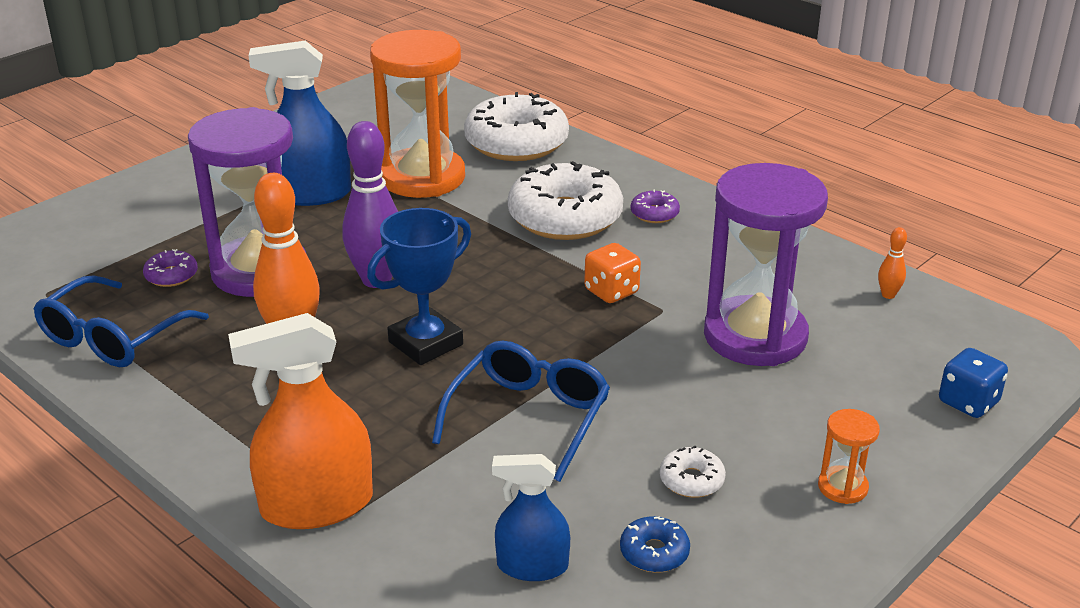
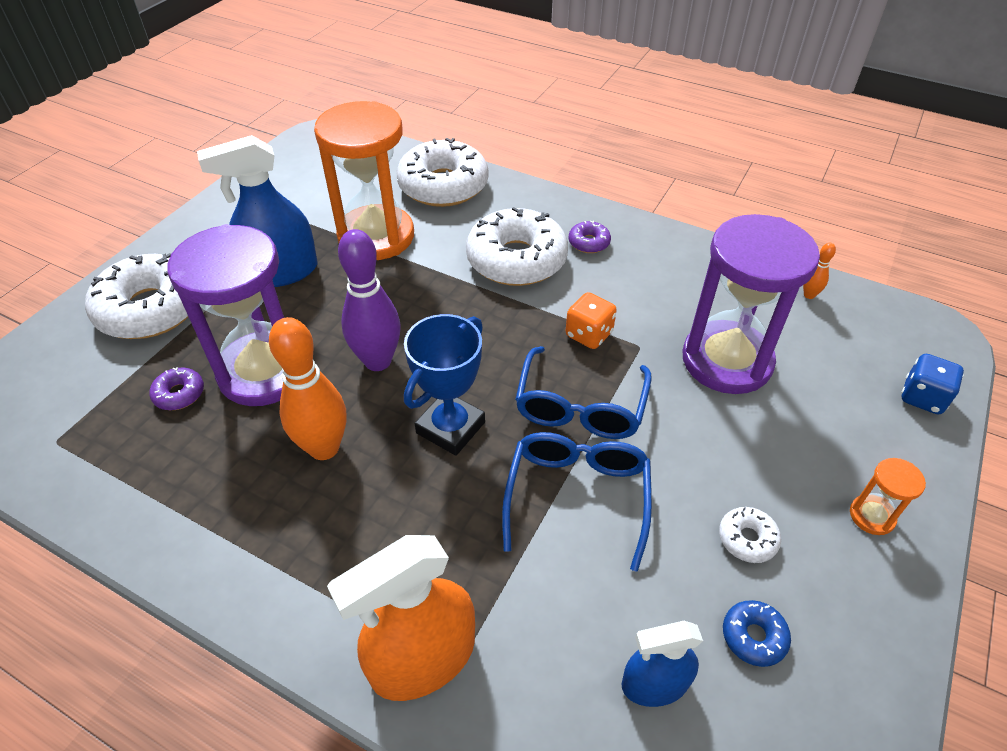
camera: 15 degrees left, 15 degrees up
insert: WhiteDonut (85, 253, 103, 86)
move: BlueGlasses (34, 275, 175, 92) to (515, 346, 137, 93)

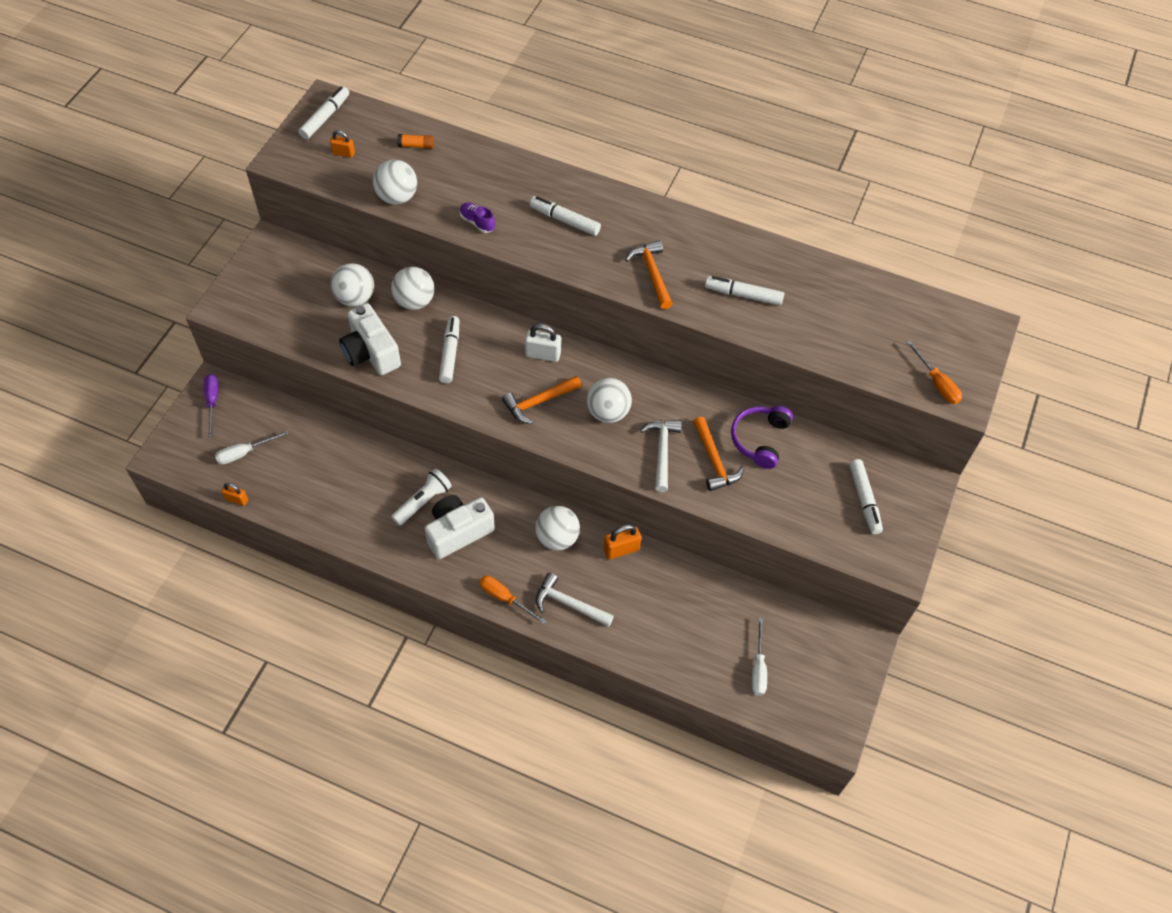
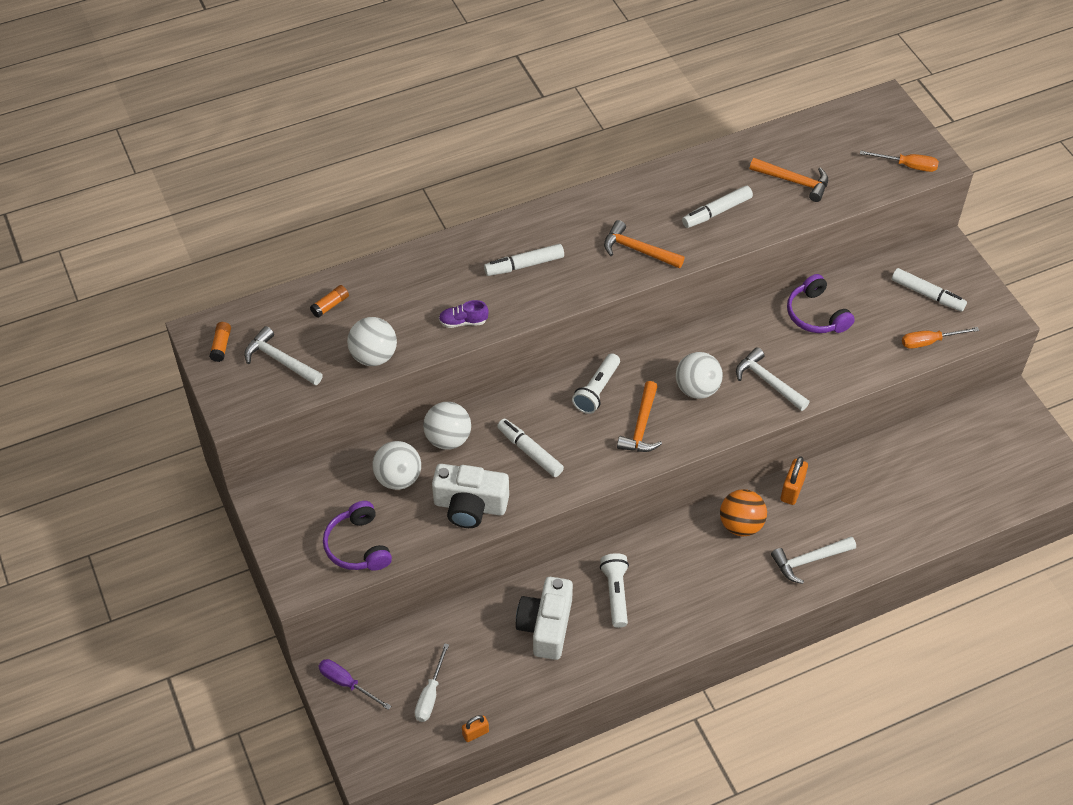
camera: 45 degrees left, 5 degrees down
delete: WhiteScrewdriver (752, 618, 15, 78)
insert: PurpleHeadphones (323, 501, 69, 70)
move: WhiteCamera (424, 495, 71, 64) to (516, 577, 57, 83); OrangeHammer (693, 417, 51, 74) to (750, 158, 78, 44); OrangeScrewdriver (479, 576, 67, 48) to (902, 327, 77, 22)
replace: WhiteMarker (298, 86, 51, 53) to OrangeGlueStick (209, 322, 22, 40); OrangePadlock (330, 130, 25, 28) to WhiteHammer (244, 326, 79, 59); WhitePadlock (525, 324, 36, 38) to WhiteFlashlight (572, 353, 48, 61)
recolor: WhiteBall (535, 506, 45, 45) to OrangeBall (720, 489, 47, 47)

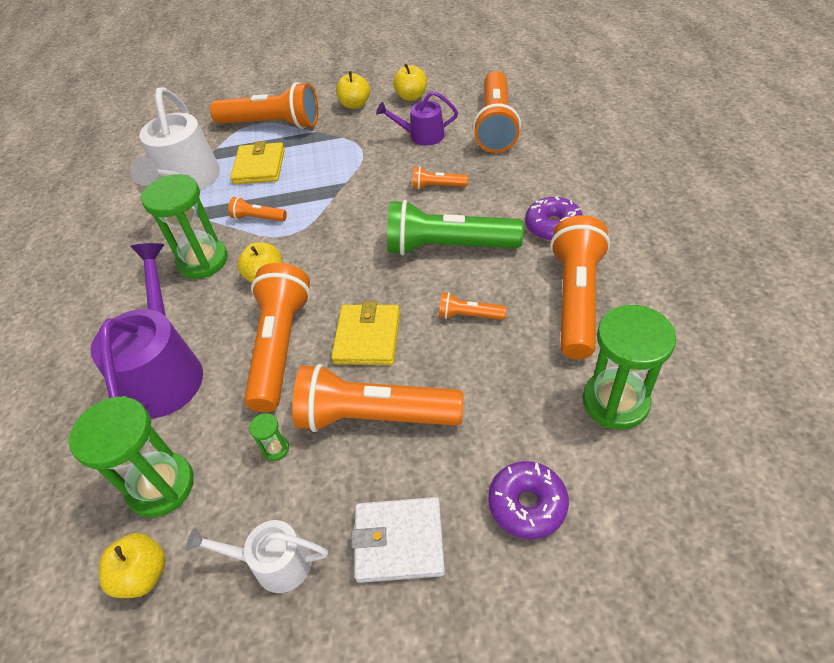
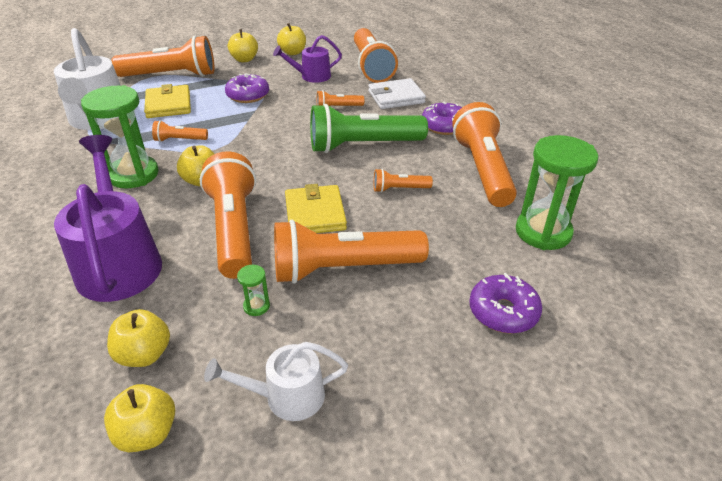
camera: 20 degrees left, 10 degrees down
insert: PurpleDonut (225, 74, 44, 29)
move: WhiteWallet (351, 497, 94, 86) to (368, 78, 58, 31)
replace: GreenHourglass (68, 396, 126, 121) to YellowApple (107, 309, 63, 58)

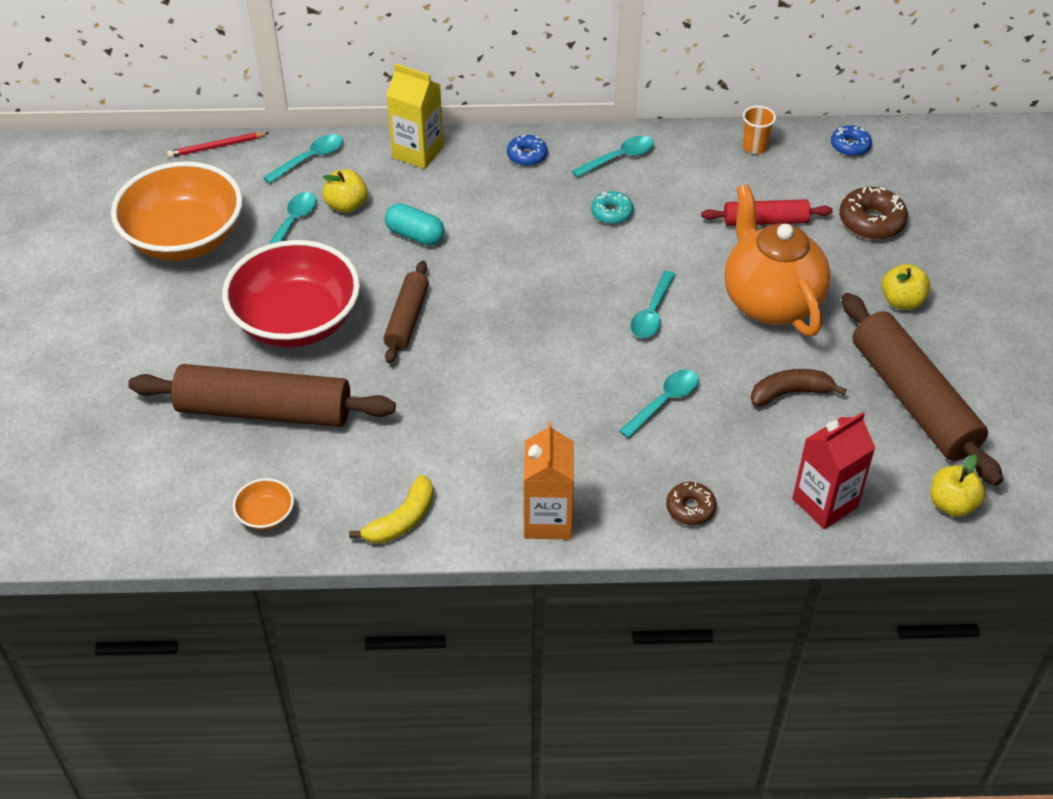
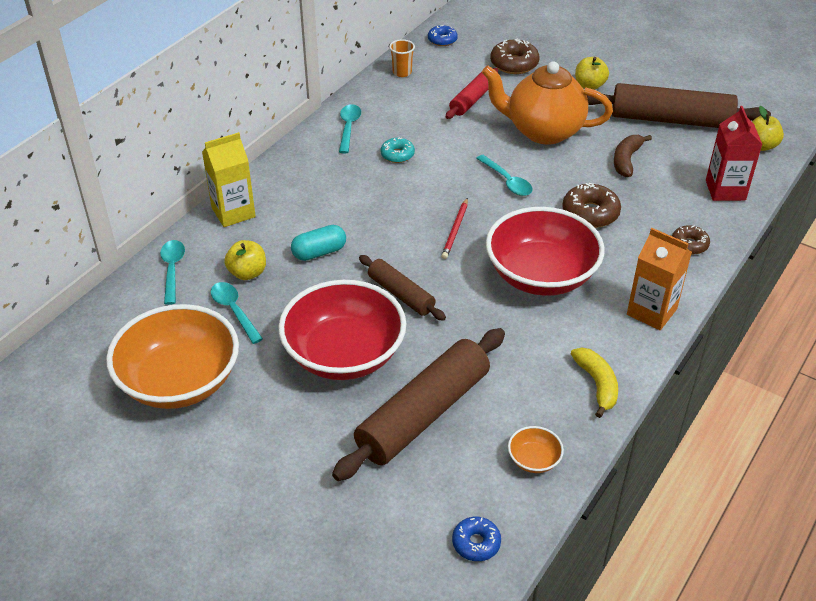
camera: 55 degrees left, 5 degrees down
insert: RedBowl (486, 207, 119, 89)
move: RedPencil (167, 132, 102, 26) to (441, 198, 27, 61); BlueDonut (507, 135, 41, 31) to (452, 517, 49, 44)
replace: TurquoiseSpoon (619, 370, 80, 68) to BrownDonut (562, 183, 59, 45)

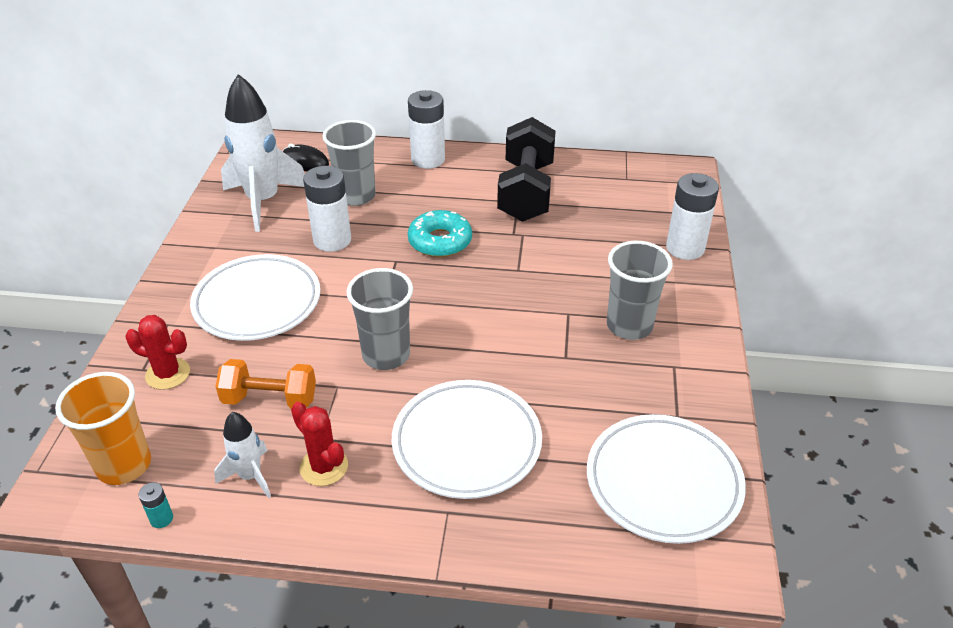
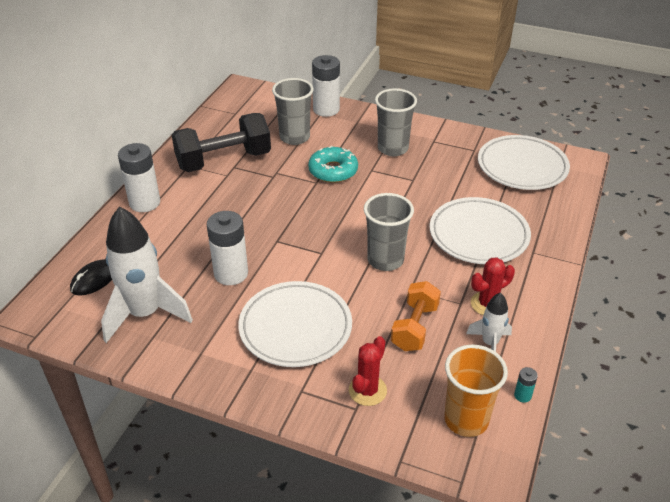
camera: 75 degrees left, 0 degrees up
move: GreyCup (322, 120, 54, 86) to (272, 78, 42, 67); TurquoiseDonut (408, 210, 64, 47) to (308, 146, 50, 37)
rotate: BlackDumbbell (497, 117, 59, 105) = (172, 113, 99, 59) 45 degrees counterclockwise

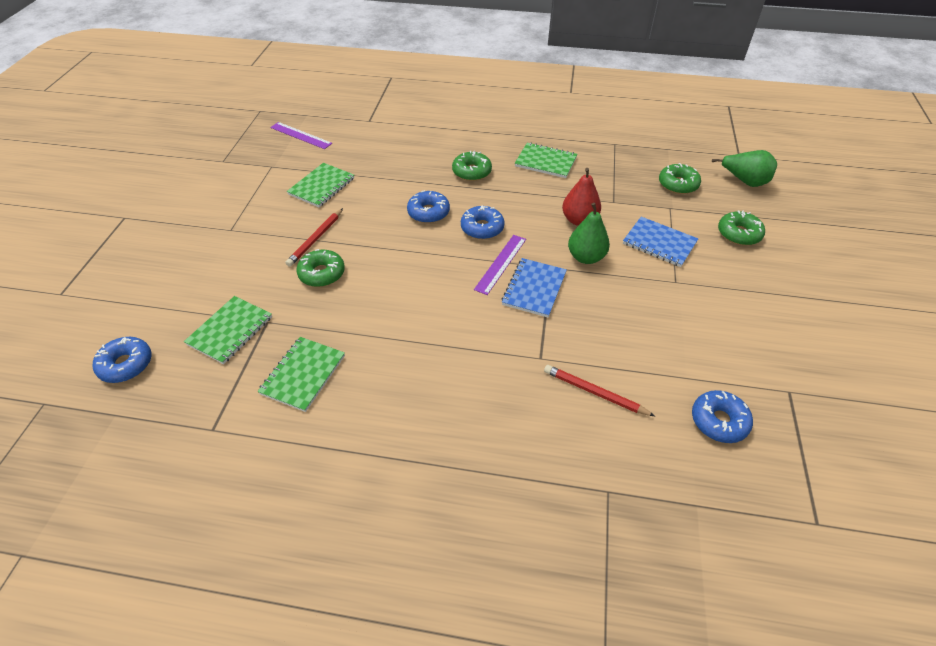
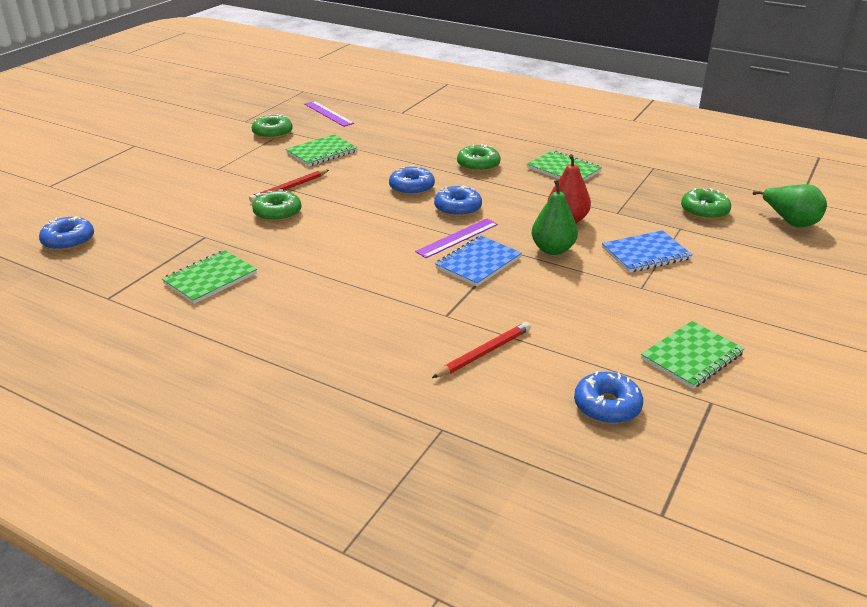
camera: 20 degrees right, 15 degrees down
move: GreenDonut (718, 210, 47, 35) to (252, 114, 41, 25); GreenNotebook (184, 296, 88, 68) to (641, 321, 104, 68)
rotate: RedPencil (544, 365, 111, 51) = (432, 322, 99, 56) 90 degrees clockwise; BlueNotebook (623, 217, 75, 50) = (602, 230, 91, 43) 75 degrees counterclockwise

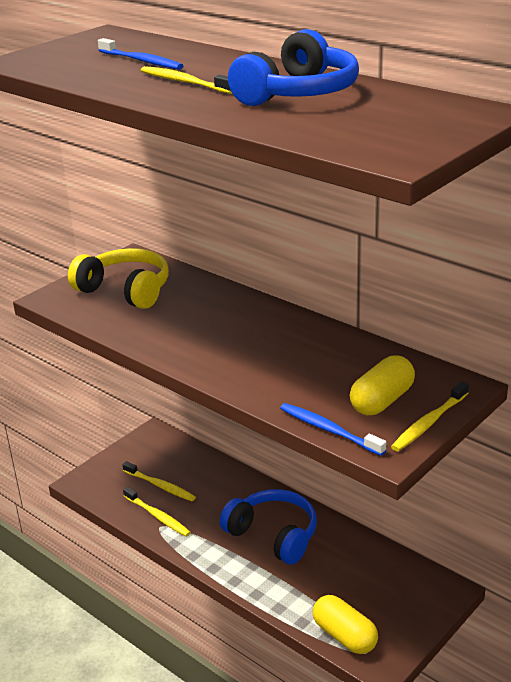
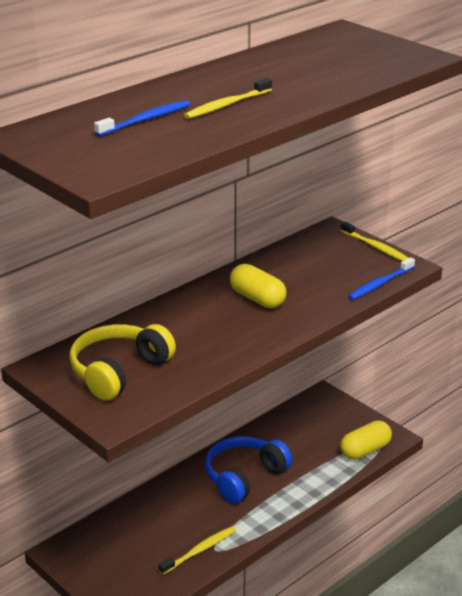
camera: 85 degrees left, 0 degrees up
delete: YellowToothbrush (122, 461, 74, 40); BlueHeadphones (228, 29, 131, 77)
move: YellowCapsule (350, 355, 65, 60) to (230, 264, 56, 44)

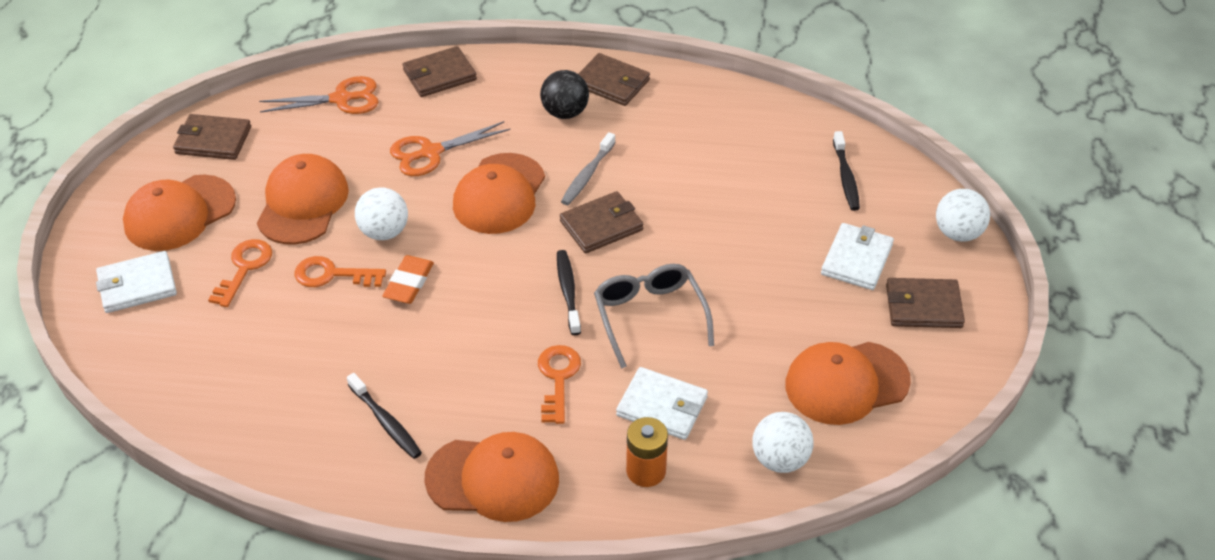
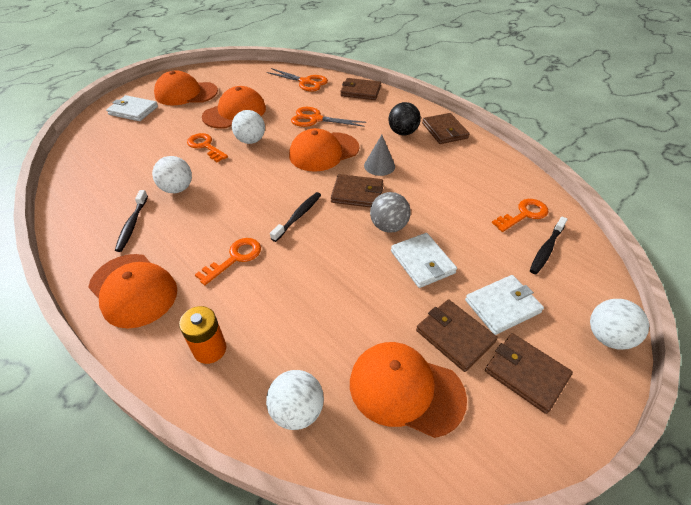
camera: 40 degrees right, 0 degrees up
delete: OrangeEraser (382, 255, 52, 49); GreyGlasses (594, 264, 120, 105)
insert: WhiteBall (152, 156, 40, 37); GreyBall (370, 192, 41, 41)
move: WhiteWallet (616, 367, 92, 73) to (391, 233, 66, 55); BrownWallet (173, 114, 78, 46) to (416, 299, 82, 73); OrangeKey (208, 239, 64, 68) to (492, 199, 56, 33)
replace: GreyToothbrush (561, 132, 55, 73) to GreyCone (364, 135, 31, 41)

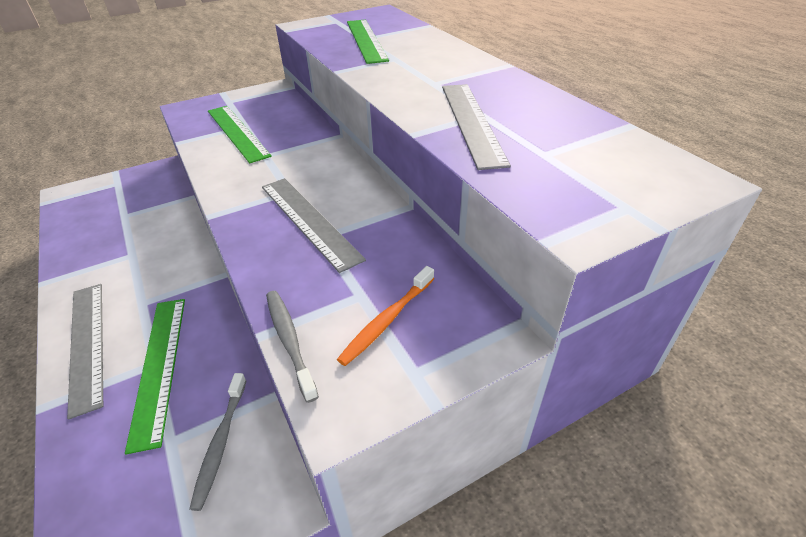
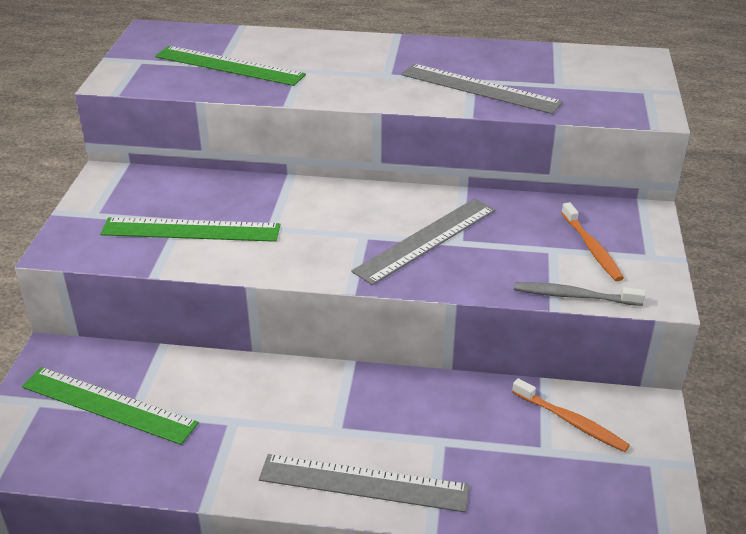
camera: 55 degrees left, 5 degrees down
move: GreenRuler (125, 299, 60, 155) to (22, 367, 177, 78)
recolor: GreyToothbrush (190, 373, 57, 138) to OrangeToothbrush (512, 378, 118, 74)
rotate: GreyRuler (262, 178, 104, 95) = (351, 198, 144, 87) 45 degrees counterclockwise

